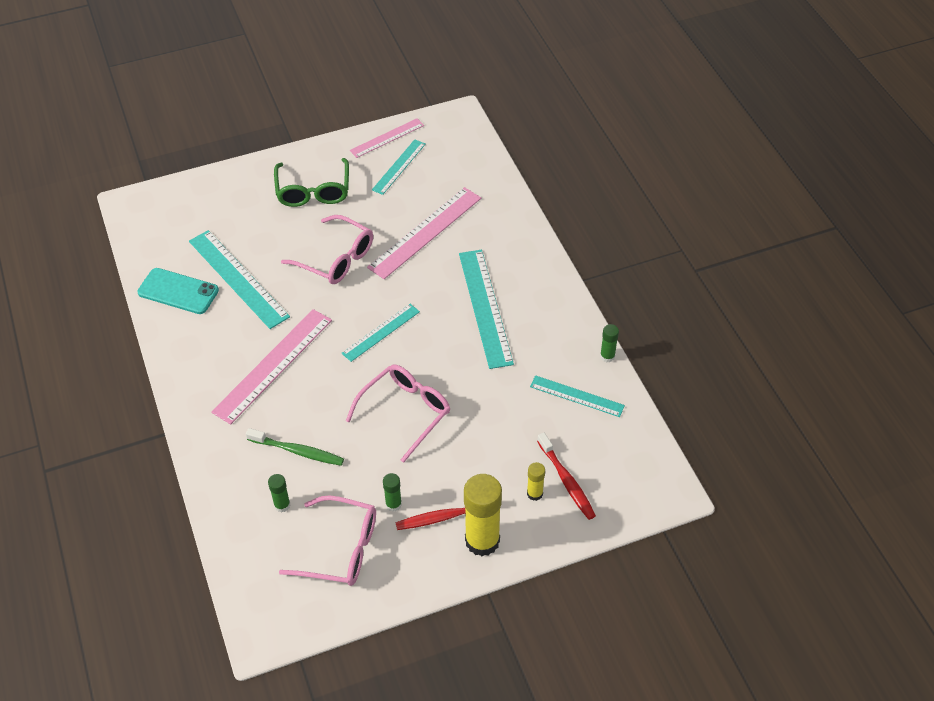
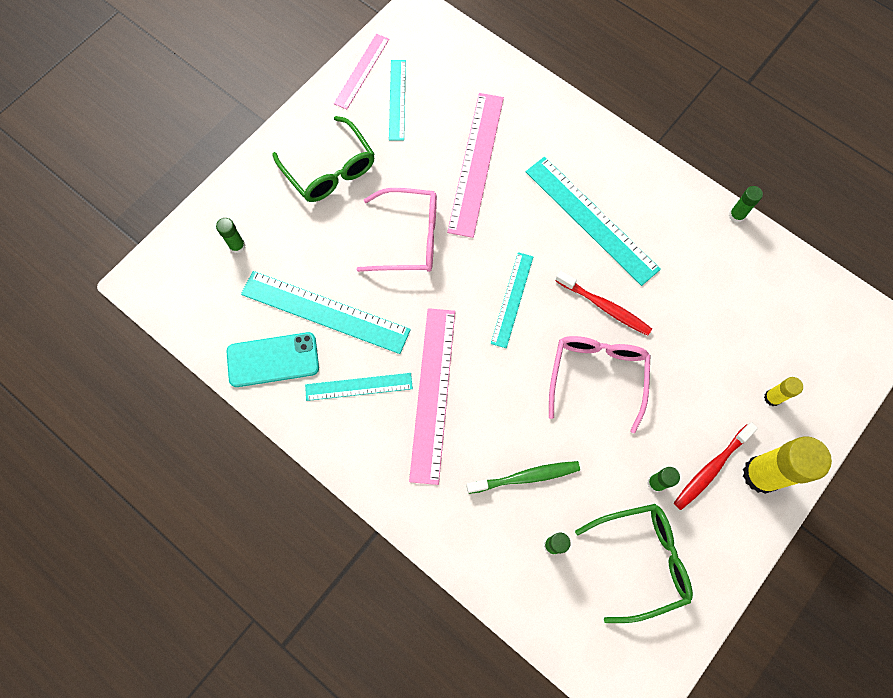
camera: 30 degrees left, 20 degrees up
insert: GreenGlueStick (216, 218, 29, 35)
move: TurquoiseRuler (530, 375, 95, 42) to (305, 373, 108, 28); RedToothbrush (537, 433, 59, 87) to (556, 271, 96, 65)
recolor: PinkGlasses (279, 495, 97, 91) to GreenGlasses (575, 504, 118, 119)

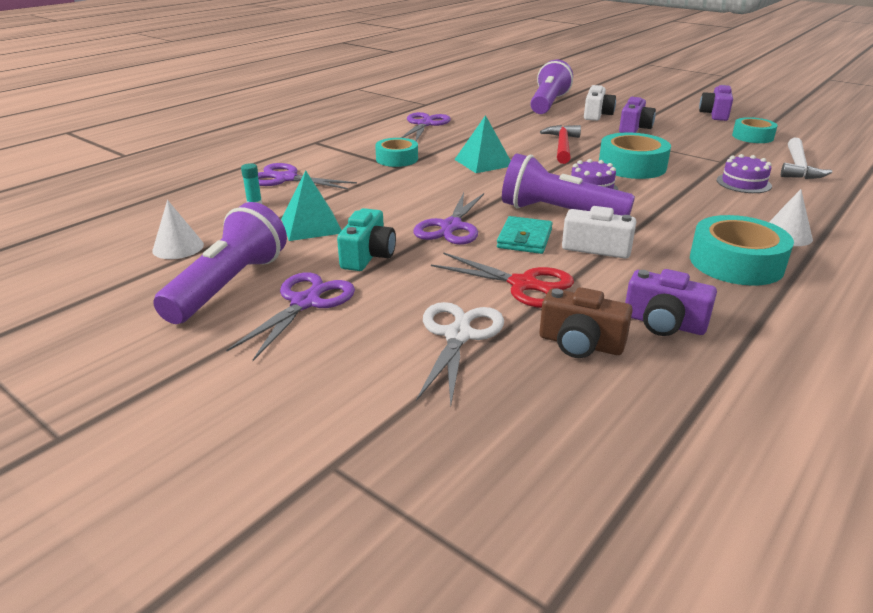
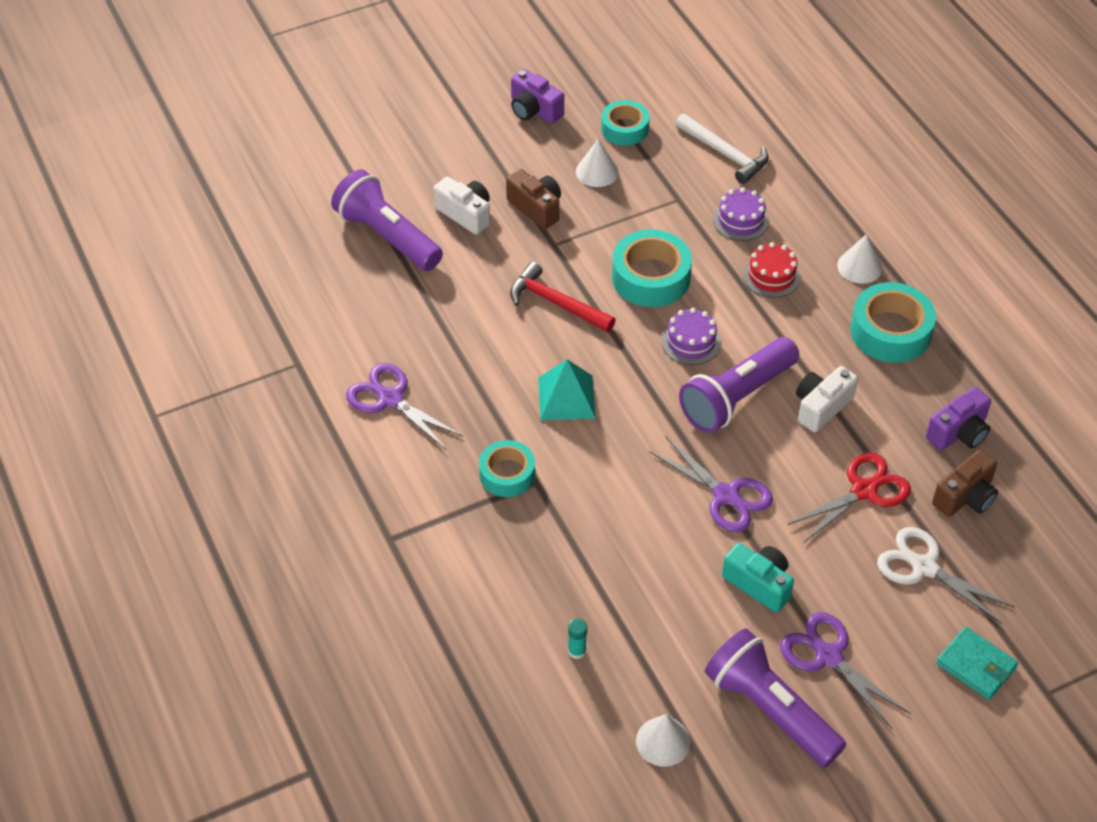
camera: 65 degrees left, 20 degrees up
delete: PurpleScissors (258, 163, 99, 26); TurquoisePyramid (281, 171, 61, 70)
insert: WhiteCone (576, 139, 43, 48); RedCake (743, 242, 58, 56)
move: TurquoiseWallet (497, 216, 56, 38) to (936, 627, 82, 73)
recolor: PurpleCamera (619, 97, 37, 36) to BrownCamera (506, 169, 55, 60)

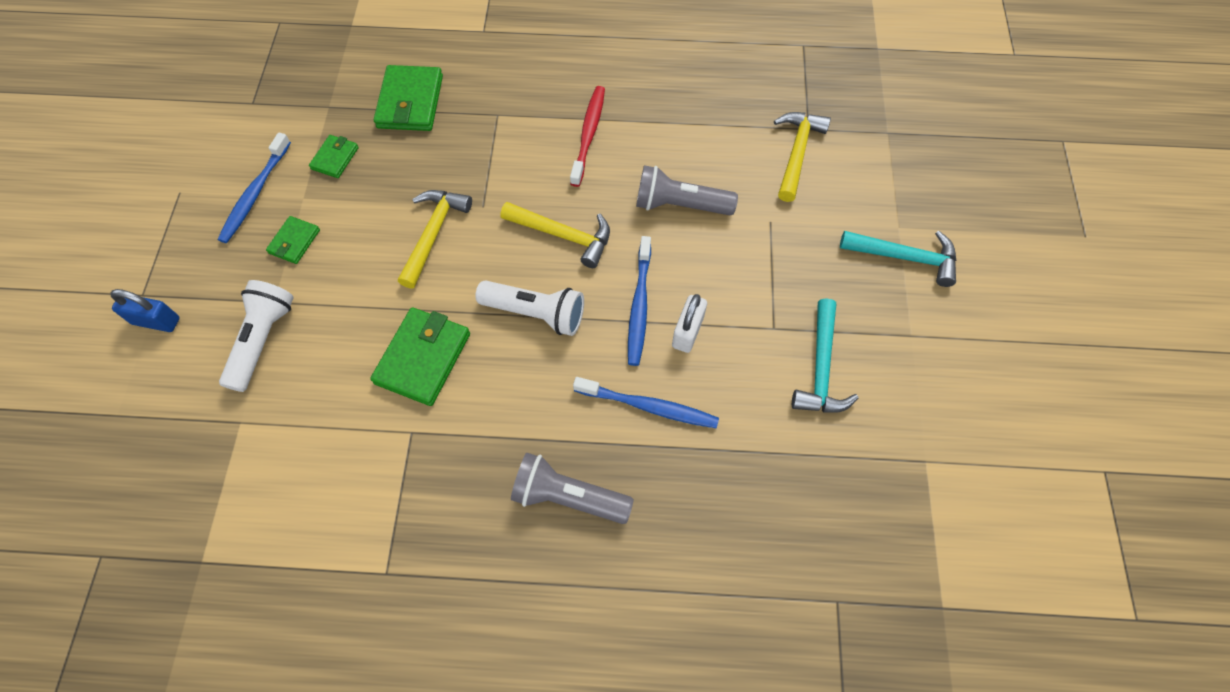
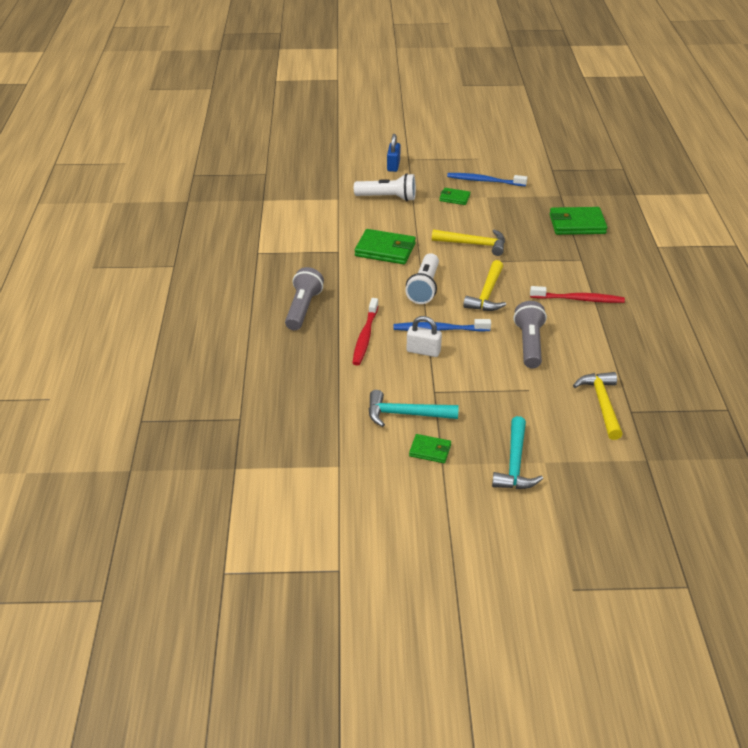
camera: 85 degrees right, 25 degrees down
move: GreenWallet (309, 135, 50, 43) to (409, 434, 42, 29)
recolor: BlueToothbrush (573, 377, 146, 52) to RedToothbrush (352, 298, 26, 68)
rotate: YellowHammer (774, 112, 57, 90) = (573, 372, 50, 68) 105 degrees counterclockwise

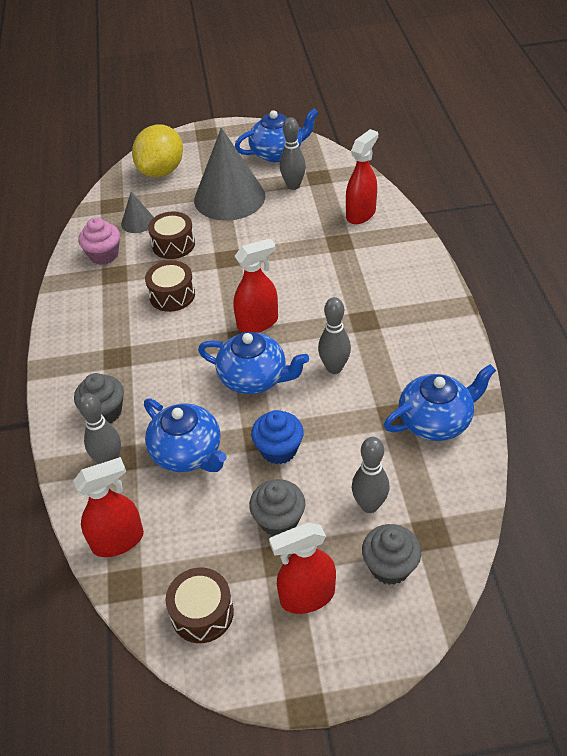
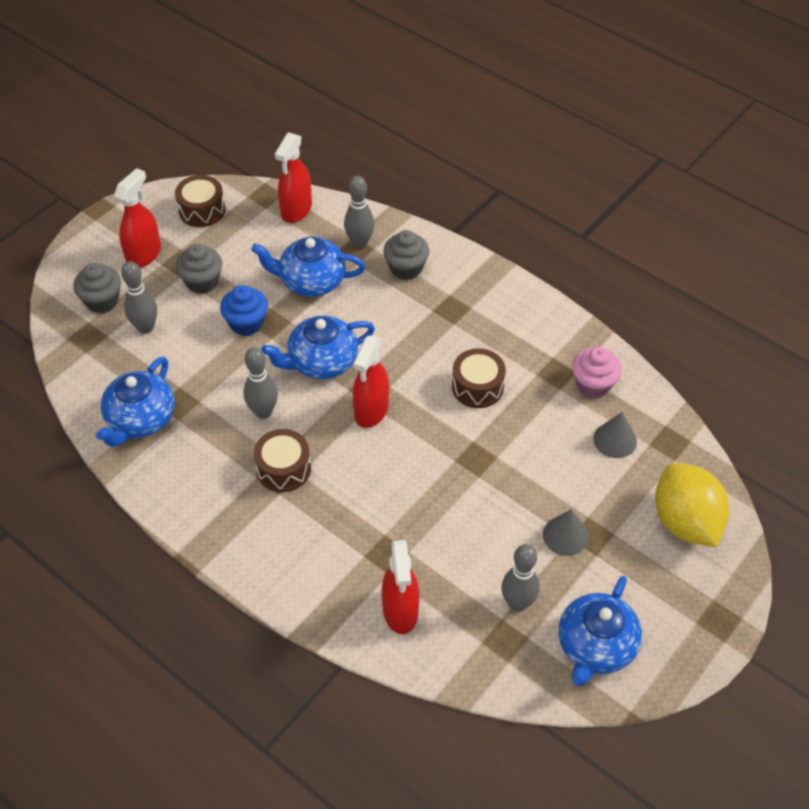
camera: 135 degrees right, 5 degrees up
move: BrownDrum (148, 211, 47, 48) to (254, 429, 57, 63)
resize: GreyCone (194, 128, 71, 93) = (543, 509, 46, 47) x0.46

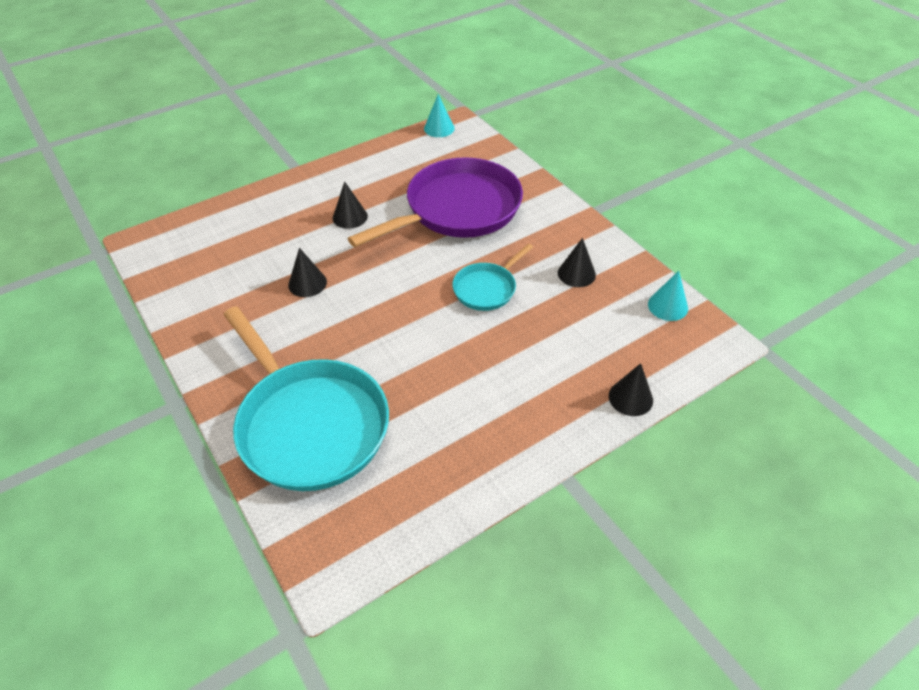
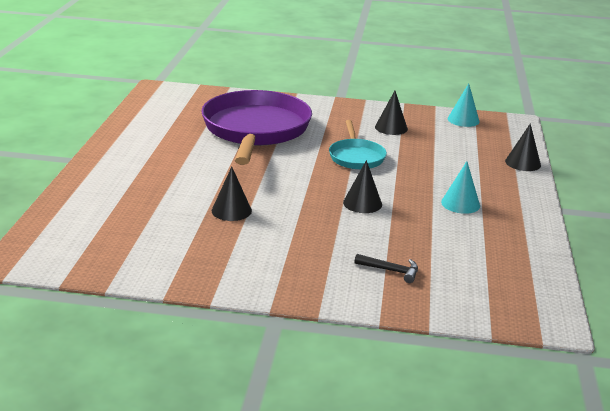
camera: 50 degrees left, 20 degrees down
move: BlackCone (333, 181, 35, 48) to (343, 160, 39, 53); TurquoiseCone (424, 94, 31, 43) to (441, 161, 39, 53)
replace: TurquoisePan (223, 306, 166, 185) to BlackHammer (354, 254, 64, 29)

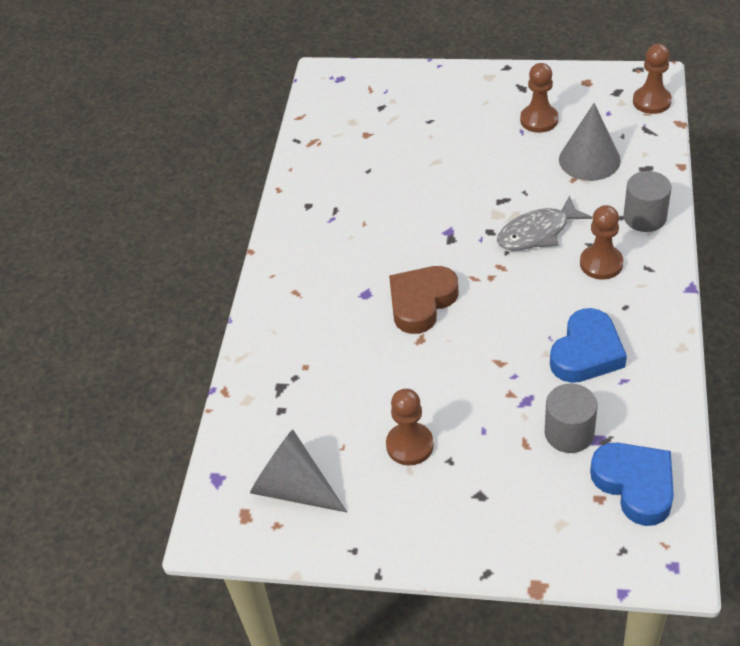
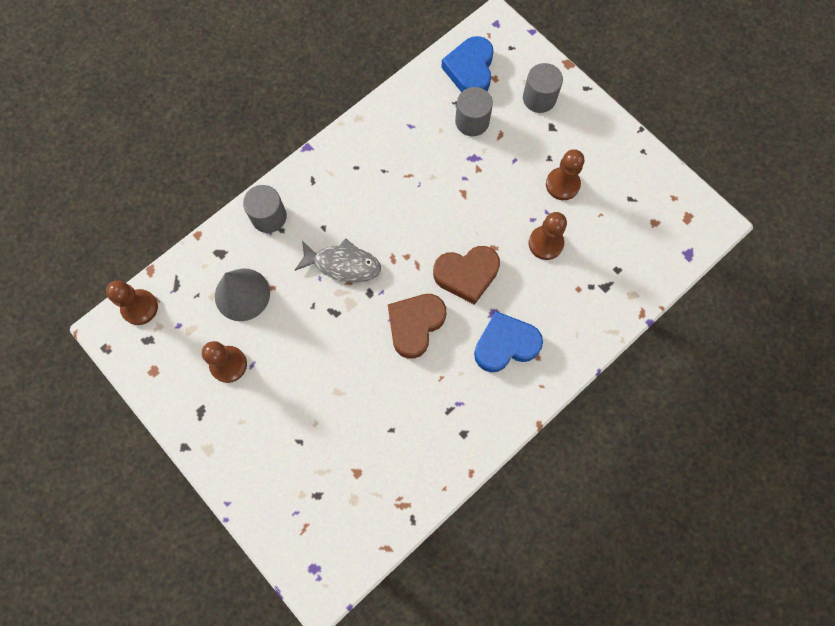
camera: 145 degrees left, 25 degrees up
delete: GreyCone (250, 430, 97, 82)
insert: BrownHeart (388, 294, 58, 65); GreyCylinder (523, 63, 40, 50)
move: BlueHeart (550, 308, 77, 75) to (474, 311, 69, 61); BrownPawn (580, 205, 44, 74) to (529, 212, 38, 48)

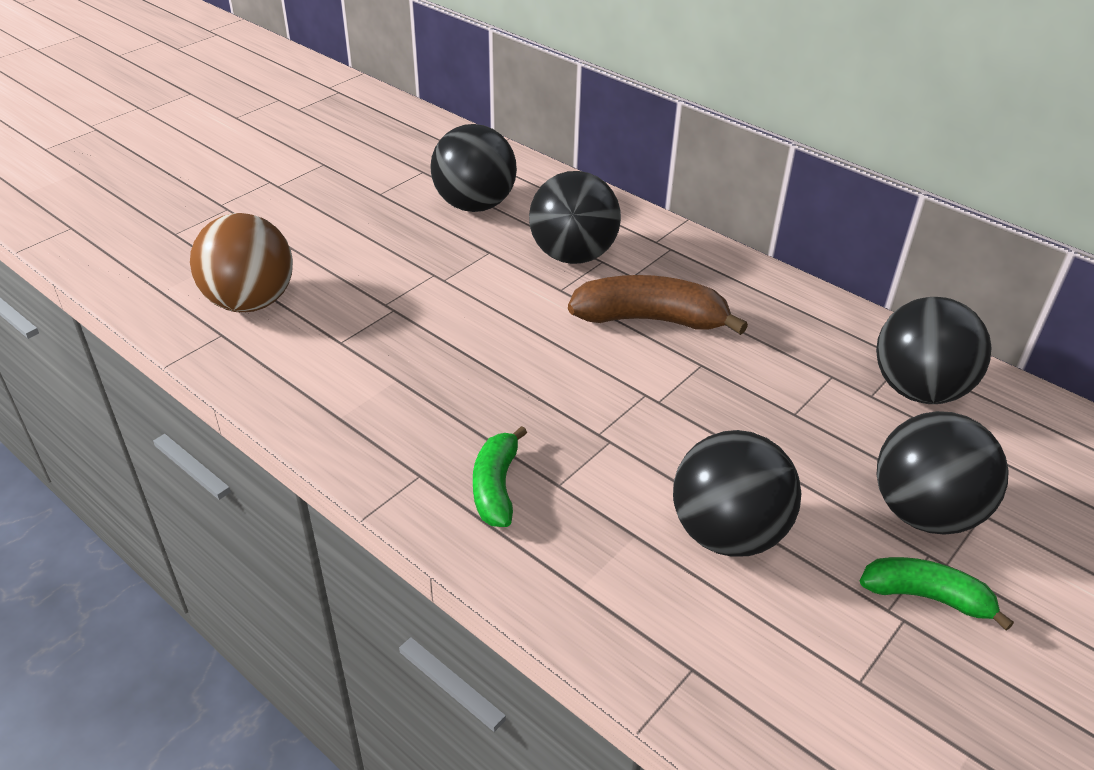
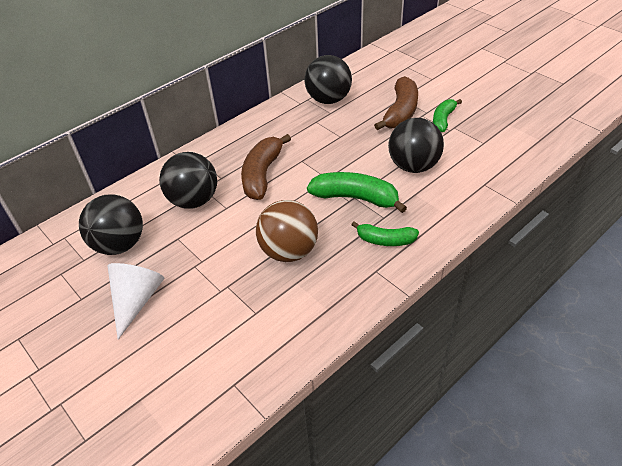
camera: 80 degrees left, 5 degrees up
insert: WhiteCone (107, 263, 57, 77); GreenBanana (307, 172, 100, 41)
move: BrownBall (190, 213, 103, 99) to (256, 200, 62, 62)
replace: BlackBall (877, 411, 132, 124) to BrownBanana (374, 76, 44, 54)

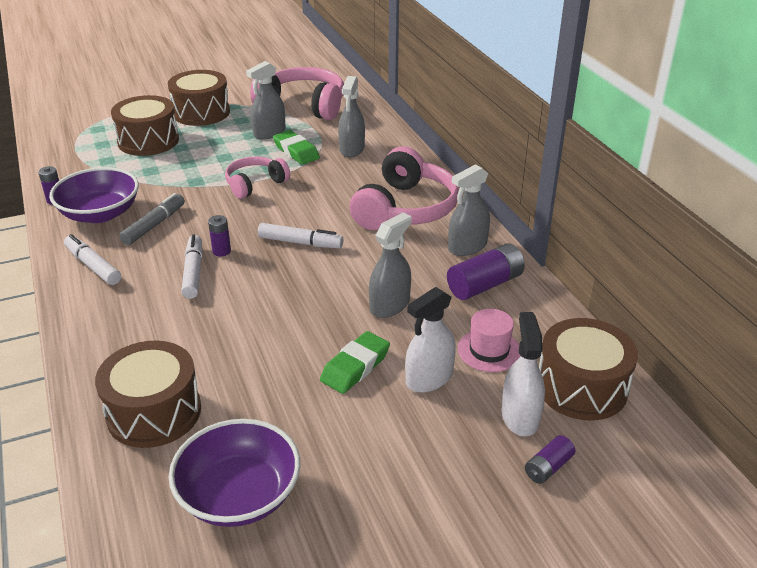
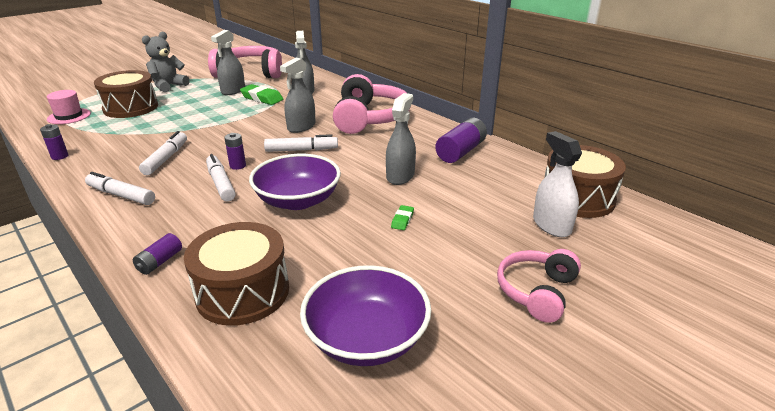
camera: 20 degrees left, 5 degrees down
delete: WhiteSprayBottle (405, 287, 51, 106)
move: PinkHat (458, 309, 63, 63) to (47, 90, 44, 34); PurpleBattery (525, 435, 50, 49) to (133, 233, 49, 42); PurpleBowl (49, 167, 90, 56) to (249, 154, 92, 56); GreySprayBottle (448, 164, 42, 92) to (280, 58, 36, 75); PinkHeadphones (225, 157, 65, 42) to (497, 249, 84, 74)
replace: BrownDrum (168, 70, 62, 56) to GreyTeddyBear (142, 32, 47, 60)
recolor: GreyMarker (119, 193, 66, 52) to WhiteMarker (139, 131, 48, 44)
resize: GreenEraser (320, 331, 70, 63) = (391, 205, 23, 25) x0.52

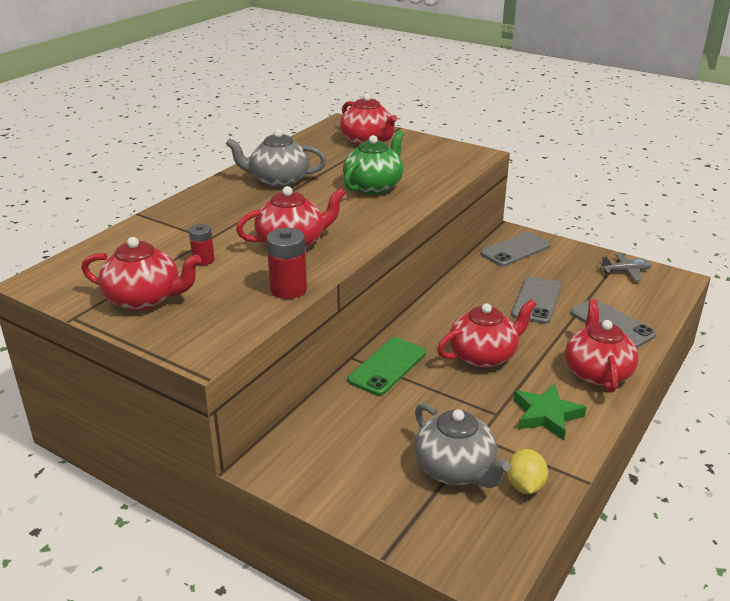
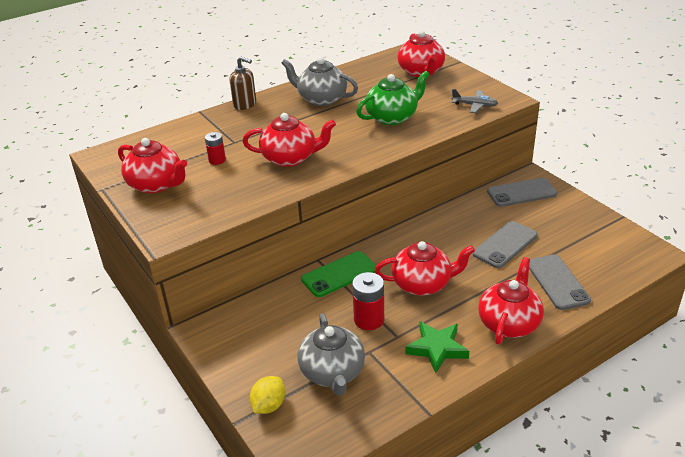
camera: 25 degrees right, 5 degrees up
insert: BrownSoapDispenser (229, 57, 27, 53)
move: YellowLemon (507, 449, 41, 45) to (250, 376, 35, 38); RedBattery (267, 228, 40, 71) to (352, 272, 32, 58); GreyPlane (600, 253, 52, 28) to (452, 89, 46, 24)

